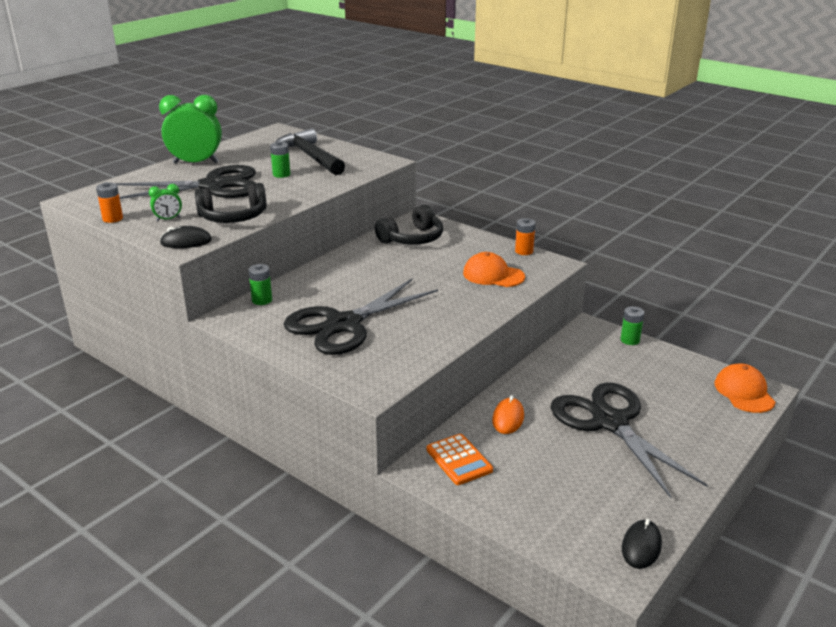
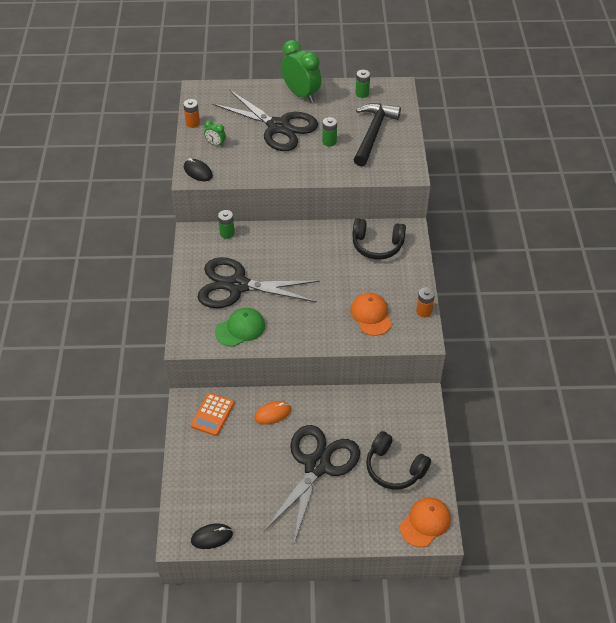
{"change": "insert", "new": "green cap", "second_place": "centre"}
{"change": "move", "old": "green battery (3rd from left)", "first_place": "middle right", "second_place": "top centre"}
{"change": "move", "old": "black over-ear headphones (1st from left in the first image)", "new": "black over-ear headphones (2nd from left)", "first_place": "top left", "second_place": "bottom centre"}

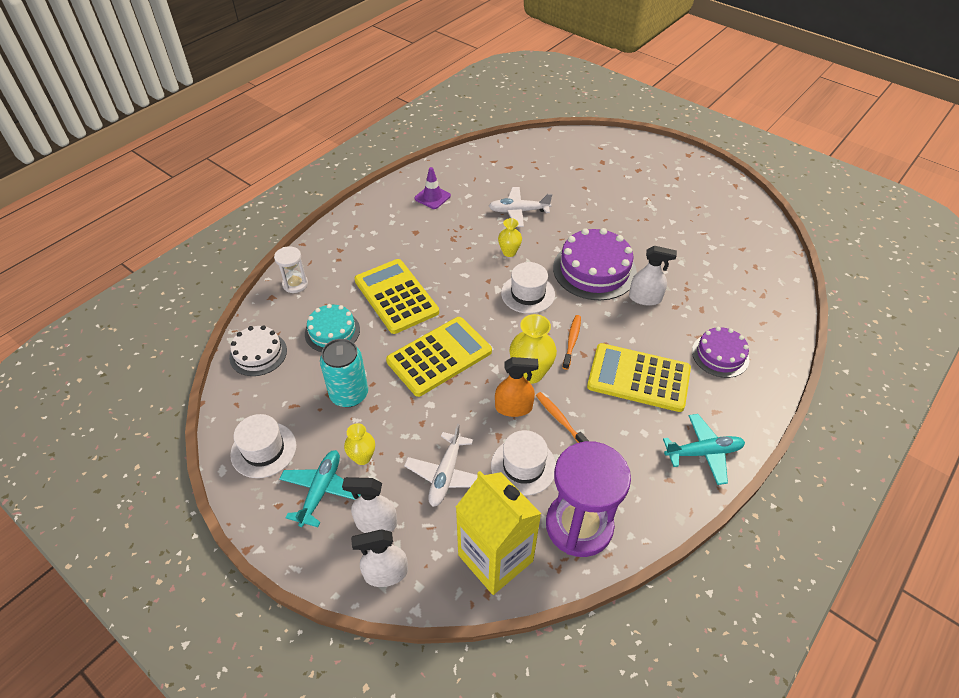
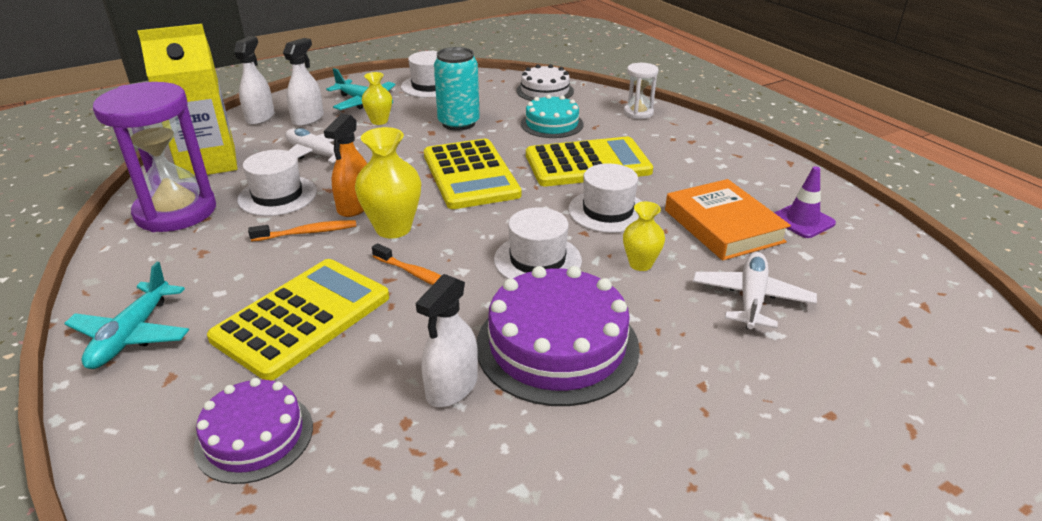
{"change": "insert", "new": "snow-white top hat (4th from left)", "second_place": "centre"}
{"change": "insert", "new": "orange book", "second_place": "middle right"}

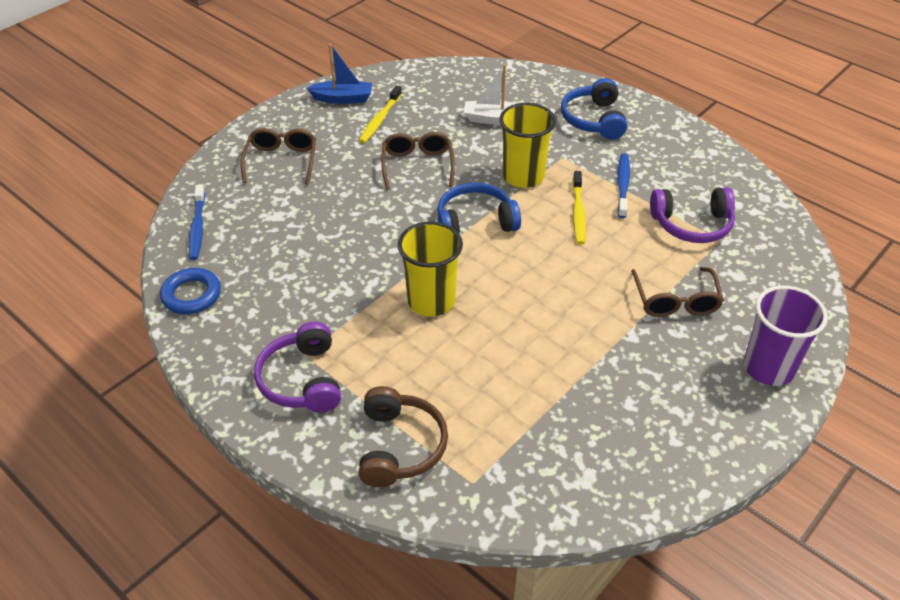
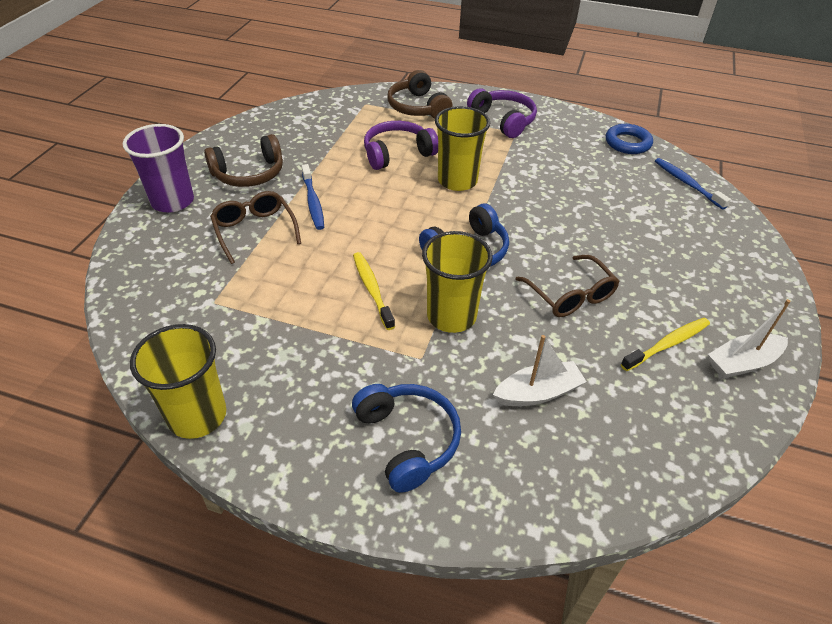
{"change": "insert", "new": "golden tumbler (1st from left)", "second_place": "middle left"}
{"change": "insert", "new": "dark brown over-ear headphones (1st from left)", "second_place": "top left"}
{"change": "move", "old": "blue toothbrush (2nd from left in the first image)", "new": "blue toothbrush (1st from left)", "first_place": "top right", "second_place": "top centre"}
{"change": "move", "old": "purple over-ear headphones (2nd from left in the first image)", "new": "purple over-ear headphones (1st from left)", "first_place": "middle right", "second_place": "top centre"}
{"change": "rotate", "old": "golden toothbrush (1st from left in the first image)", "first_place": "top centre", "second_place": "middle right", "degrees": 60}
{"change": "recolor", "old": "blue boat", "new": "snow-white boat (2nd from left)", "first_place": "top centre", "second_place": "middle right"}
{"change": "delete", "old": "dark brown eyeglasses (1st from left)", "first_place": "top left"}

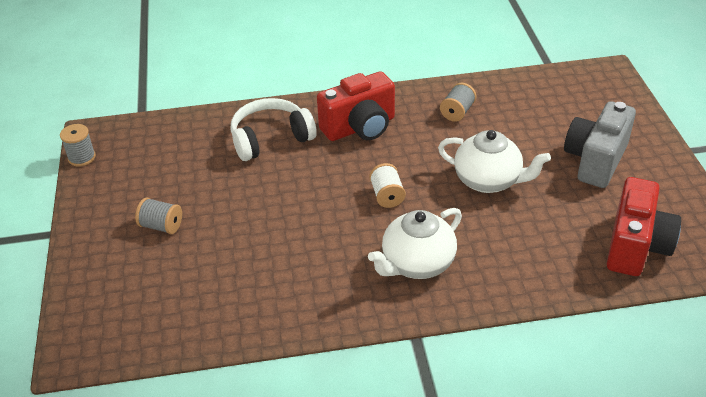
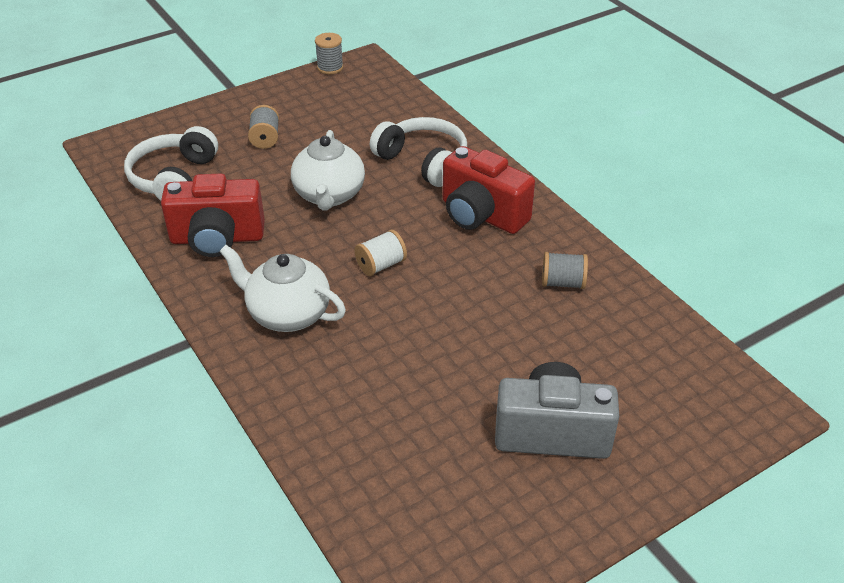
{"change": "insert", "new": "snow-white over-ear headphones (1st from left)", "second_place": "top left"}
{"change": "move", "old": "scarlet photo camera (2nd from left in the first image)", "new": "scarlet photo camera (1st from left)", "first_place": "middle right", "second_place": "middle left"}
{"change": "move", "old": "snow-white tea pot (2nd from left)", "first_place": "middle right", "second_place": "top centre"}

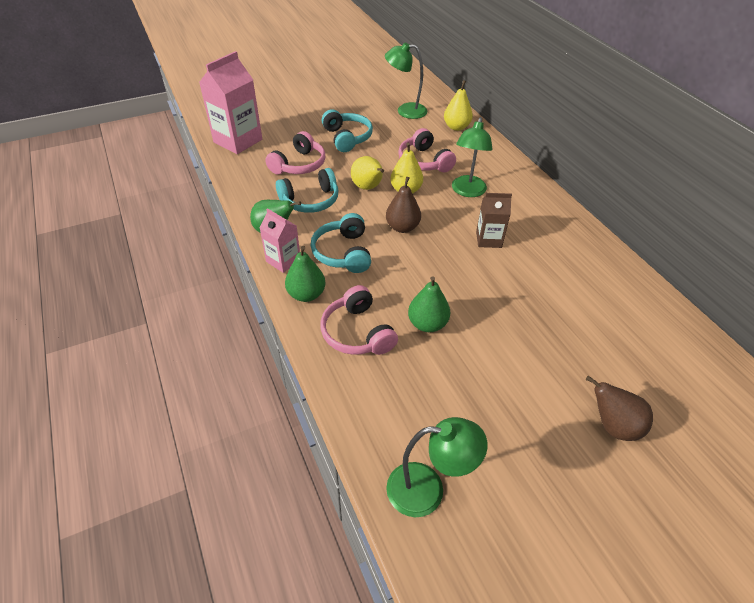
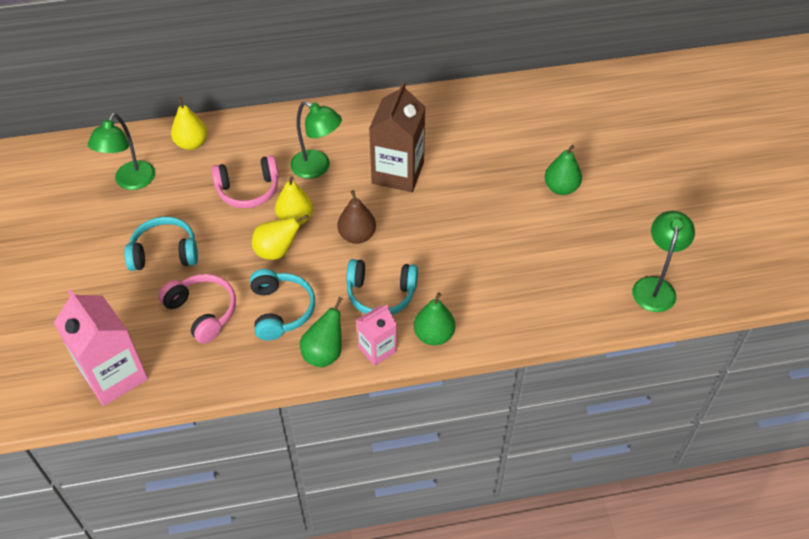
{"change": "resize", "old": "dark brown juice carton", "first_place": "centre", "second_place": "top centre", "factor": 1.77}
{"change": "move", "old": "green toy pear (3rd from left)", "first_place": "centre", "second_place": "top right"}
{"change": "delete", "old": "rose-pink over-ear headphones (2nd from left)", "first_place": "centre"}
{"change": "delete", "old": "dark brown toy pear (2nd from left)", "first_place": "bottom right"}

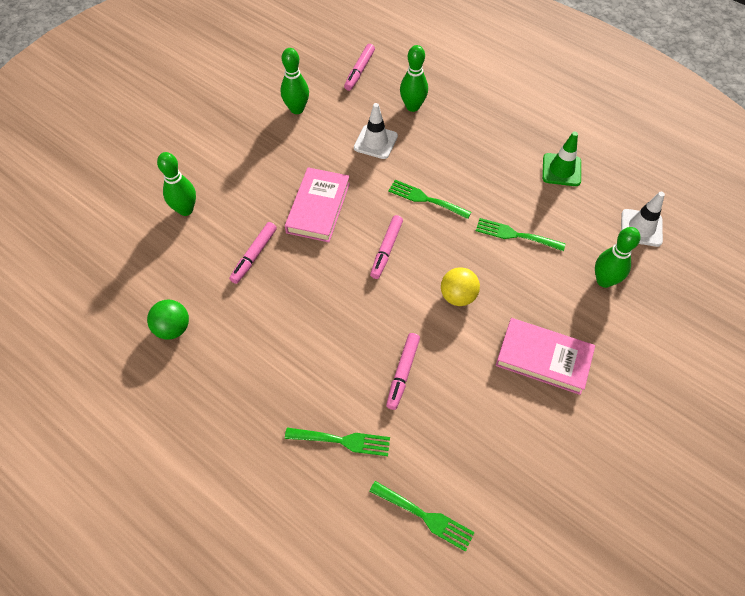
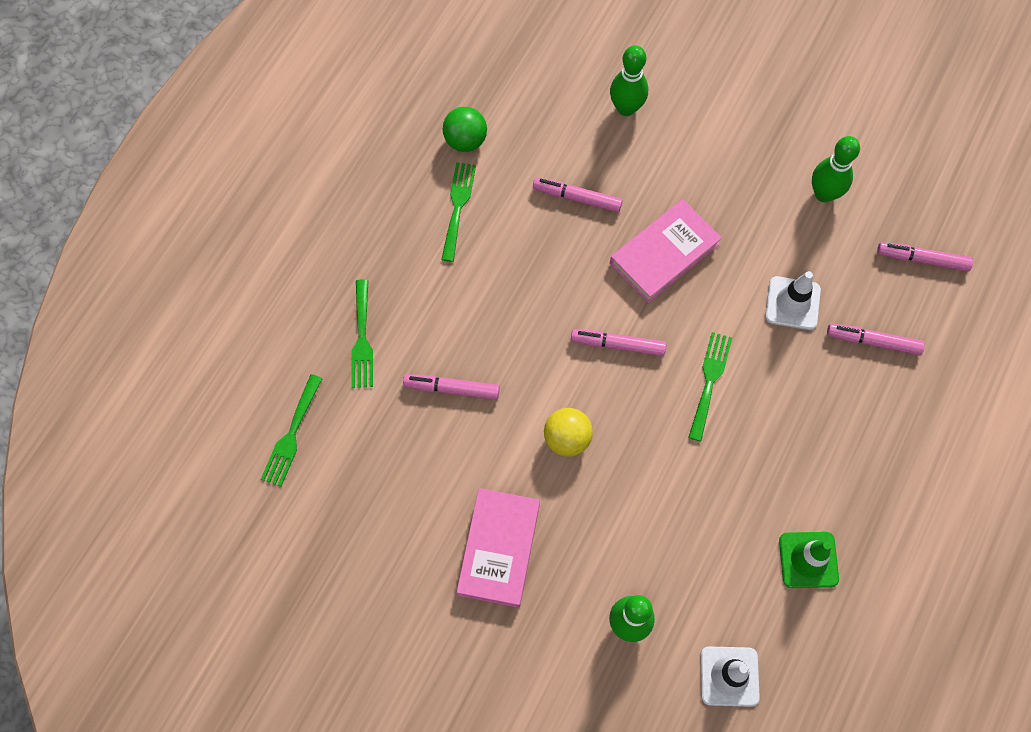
{"change": "move", "old": "green table fork (4th from left in the first image)", "new": "green table fork (3rd from left)", "first_place": "middle right", "second_place": "top centre"}
{"change": "rotate", "old": "rose-pink book (1st from left in the first image)", "first_place": "centre", "second_place": "centre", "degrees": -45}
{"change": "replace", "old": "green tenpin (3rd from left)", "new": "rose-pink marker pen (4th from left)", "first_place": "top centre", "second_place": "middle right"}

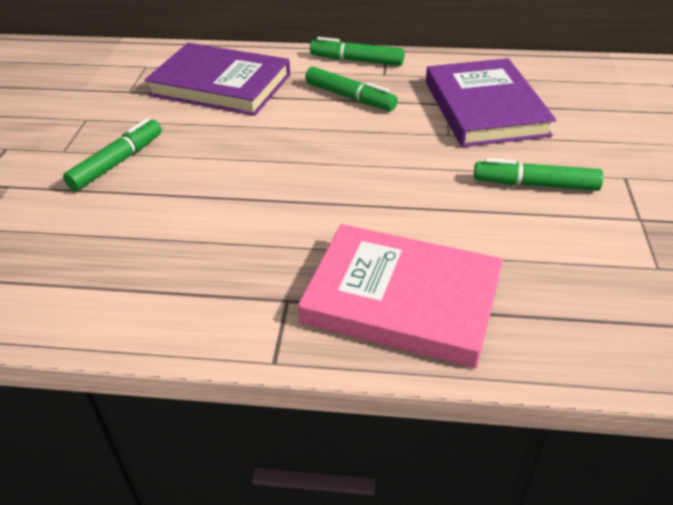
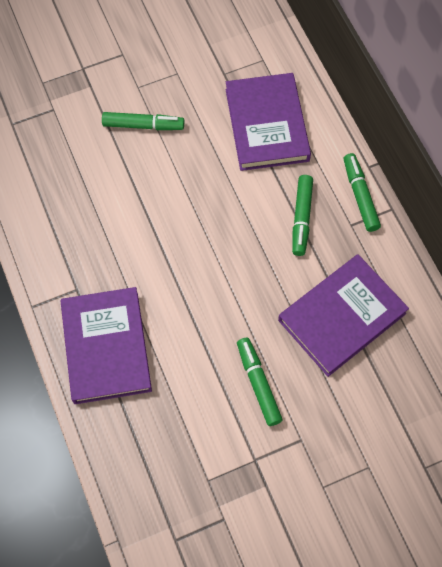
{"change": "recolor", "old": "rose-pink book", "new": "purple book (1st from left)", "first_place": "centre", "second_place": "middle left"}

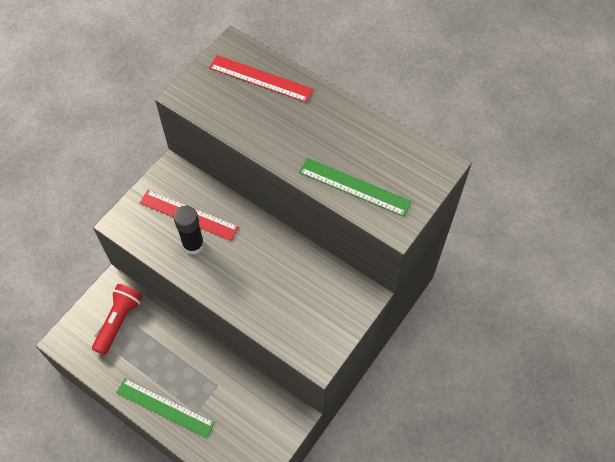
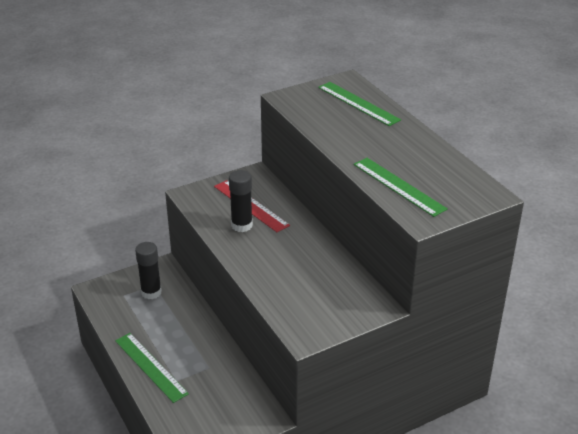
{"change": "replace", "old": "scarlet flashlight", "new": "black glue stick (1st from left)", "first_place": "bottom left", "second_place": "middle left"}
{"change": "recolor", "old": "scarlet ruler (2nd from left)", "new": "green ruler (2nd from left)", "first_place": "top centre", "second_place": "top centre"}

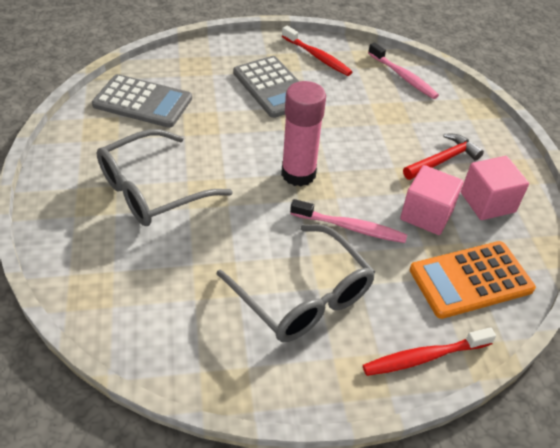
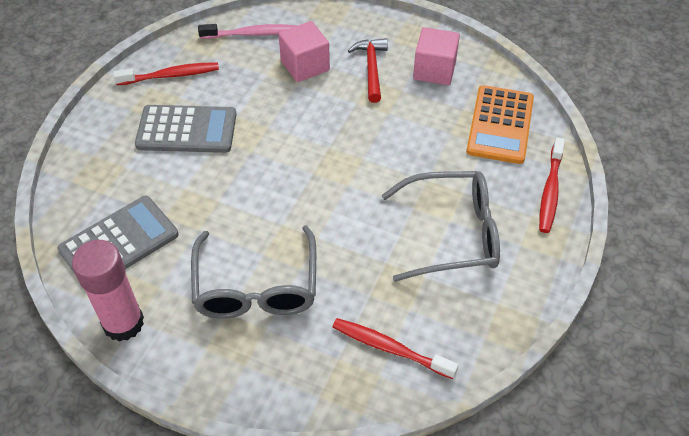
{"change": "move", "old": "rose-pink glue stick", "first_place": "top centre", "second_place": "bottom left"}
{"change": "move", "old": "rose-pink cube (1st from left)", "first_place": "middle right", "second_place": "top centre"}
{"change": "insert", "new": "scarlet toothbrush (2nd from left)", "second_place": "bottom centre"}
{"change": "delete", "old": "rose-pink toothbrush (1st from left)", "first_place": "centre"}

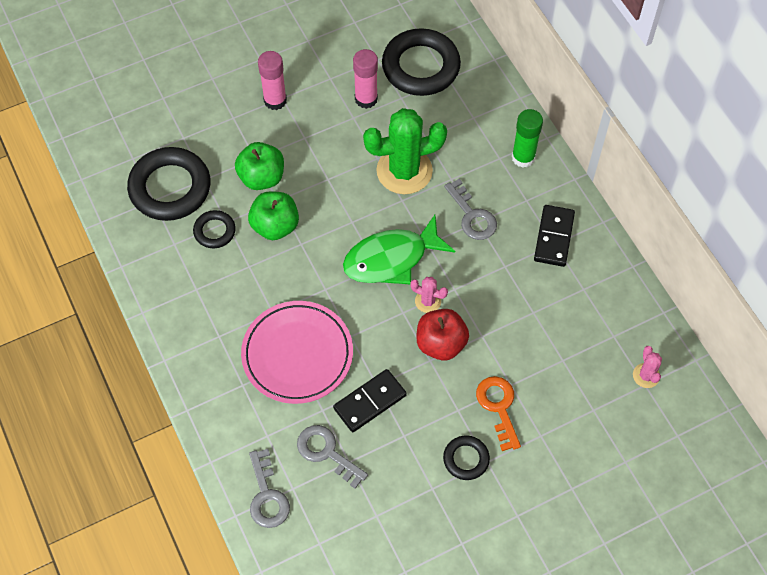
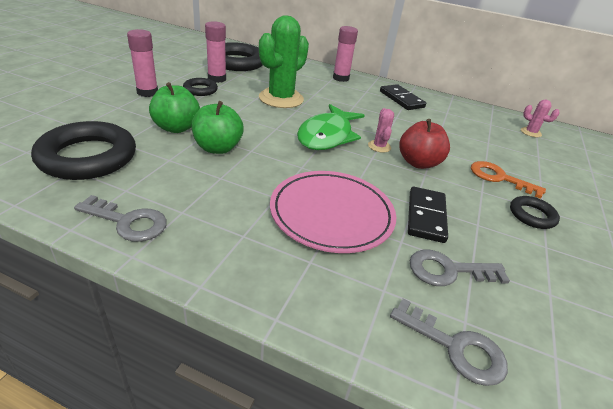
{"change": "move", "old": "gray latchkey (3rd from left in the first image)", "new": "gray latchkey (1st from left)", "first_place": "centre", "second_place": "middle left"}
{"change": "move", "old": "black torus (2nd from left)", "first_place": "middle left", "second_place": "top left"}
{"change": "recolor", "old": "green glue stick", "new": "rose-pink glue stick (3rd from left)", "first_place": "top right", "second_place": "top centre"}
{"change": "rotate", "old": "rose-pink cactus (1st from left)", "first_place": "centre", "second_place": "top centre", "degrees": -75}

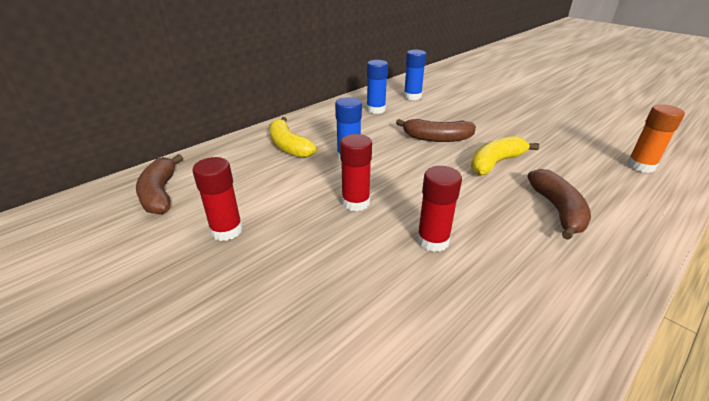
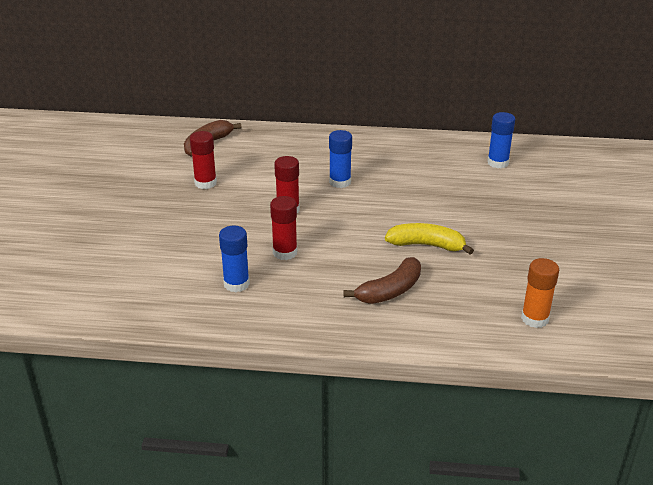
{"change": "move", "old": "blue glue stick (2nd from left in the first image)", "new": "blue glue stick (1st from left)", "first_place": "top centre", "second_place": "centre"}
{"change": "delete", "old": "golden banana fruit (1st from left)", "first_place": "centre"}
{"change": "delete", "old": "dark brown banana fruit (2nd from left)", "first_place": "top centre"}

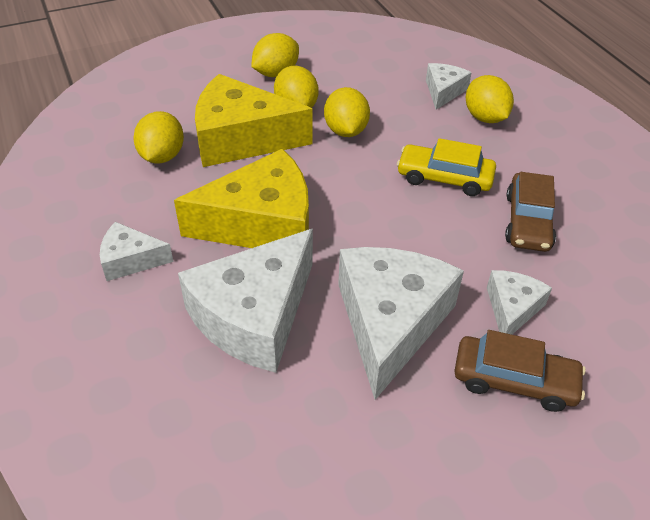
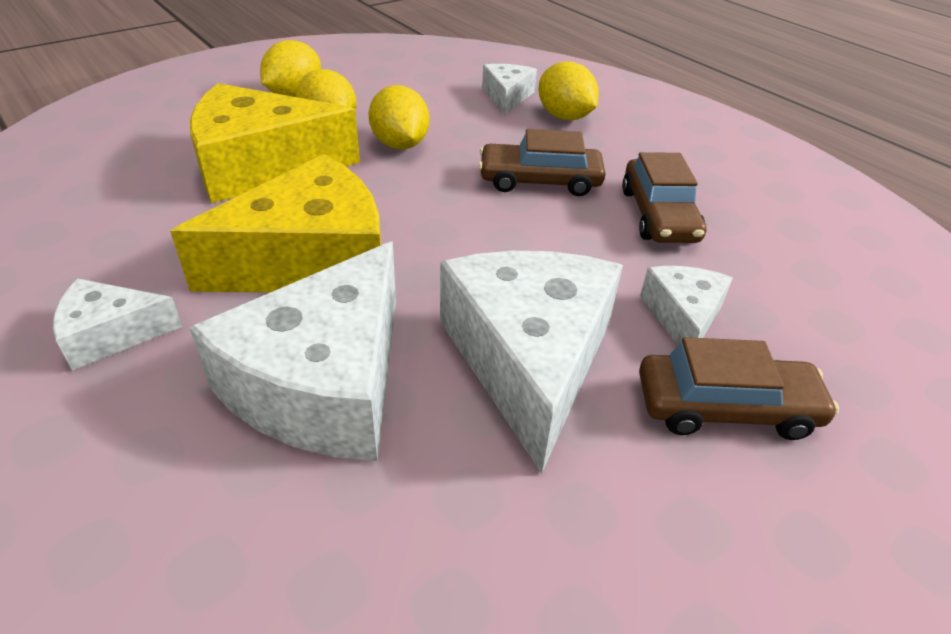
{"change": "recolor", "old": "golden automobile", "new": "dark brown automobile (1st from left)", "first_place": "top right", "second_place": "top centre"}
{"change": "delete", "old": "golden lemon (1st from left)", "first_place": "top left"}

